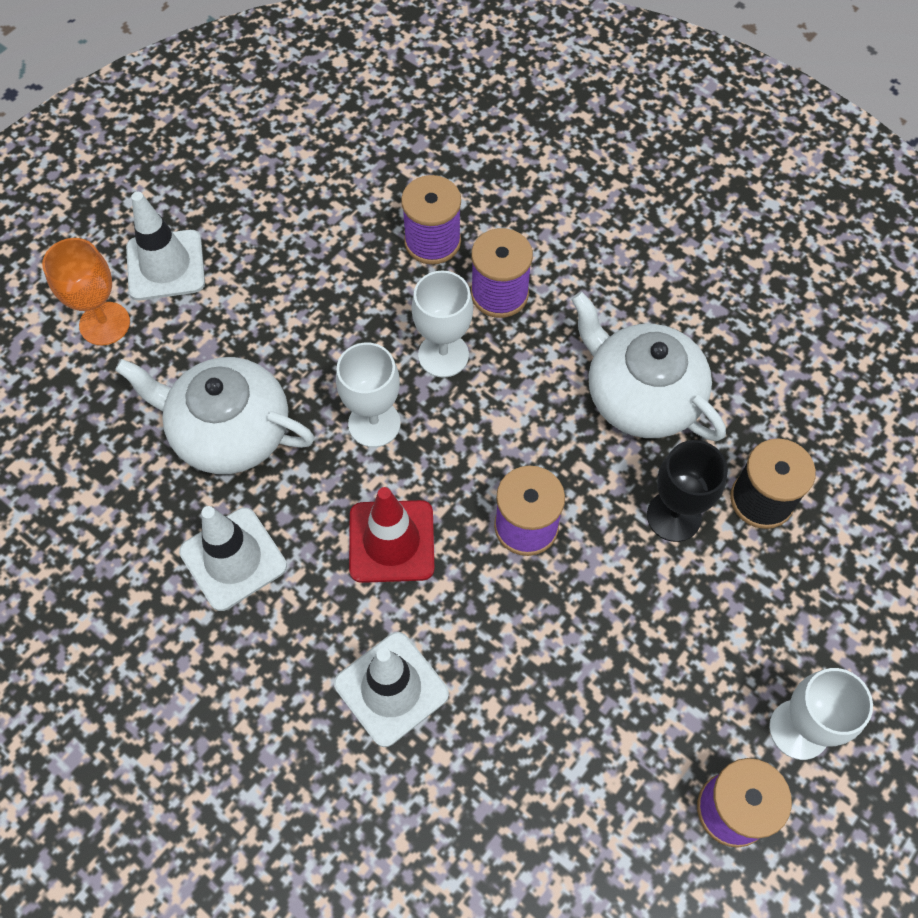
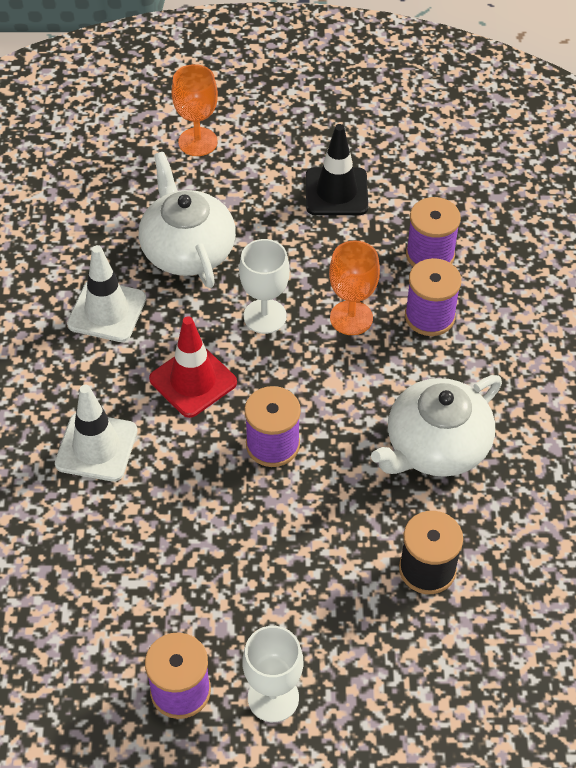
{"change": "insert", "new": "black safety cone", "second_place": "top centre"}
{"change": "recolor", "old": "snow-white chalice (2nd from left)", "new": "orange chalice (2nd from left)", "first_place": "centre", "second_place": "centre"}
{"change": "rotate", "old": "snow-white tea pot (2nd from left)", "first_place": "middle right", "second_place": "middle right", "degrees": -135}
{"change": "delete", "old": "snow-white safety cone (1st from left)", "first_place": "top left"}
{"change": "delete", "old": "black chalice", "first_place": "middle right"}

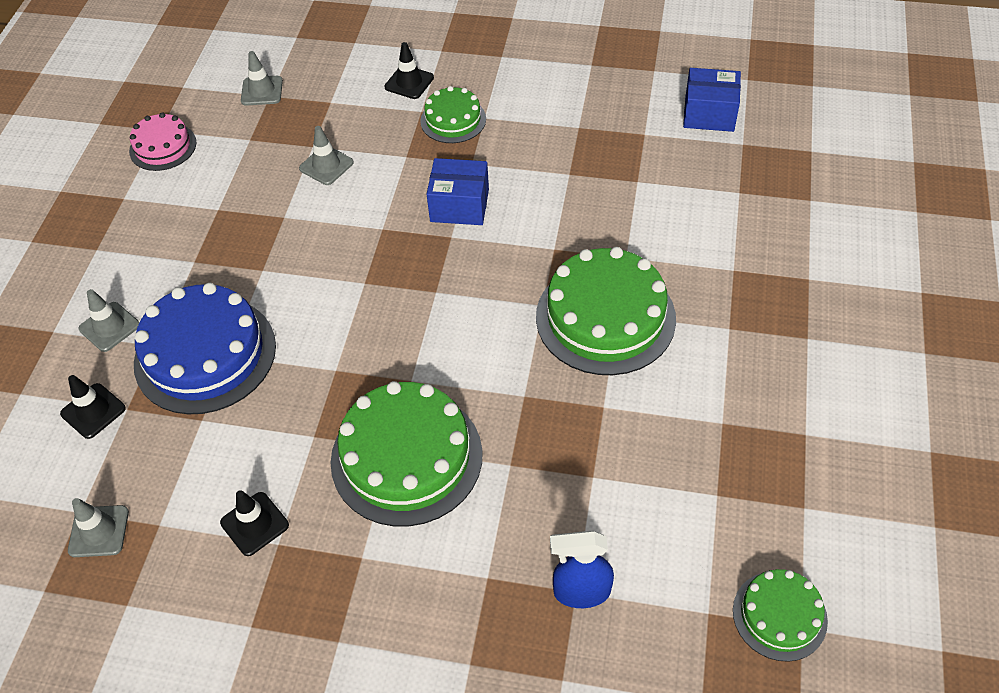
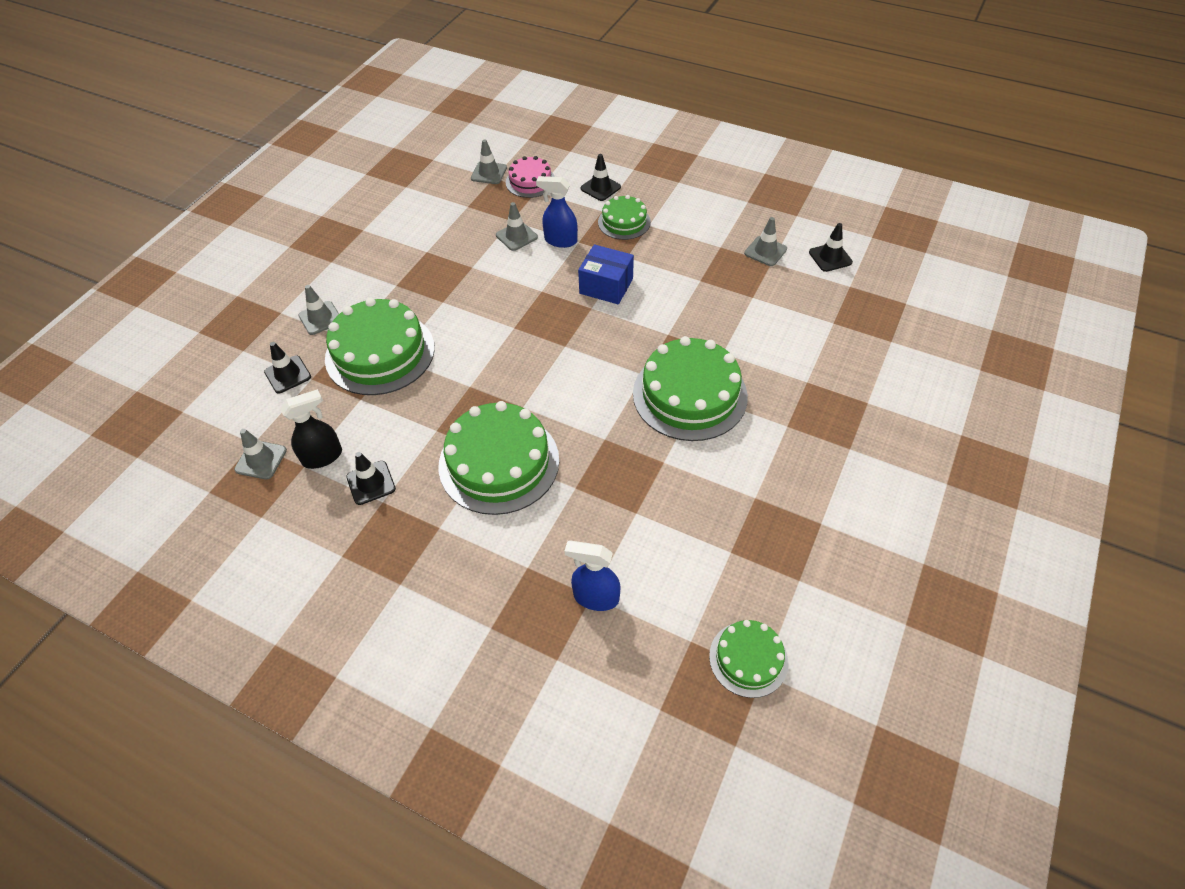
{"change": "insert", "new": "black spray cleaner", "second_place": "middle left"}
{"change": "recolor", "old": "blue layer cake", "new": "green layer cake (1st from left)", "first_place": "middle left", "second_place": "middle left"}
{"change": "move", "old": "rose-pink layer cake", "first_place": "top left", "second_place": "top centre"}
{"change": "insert", "new": "blue spray cleaner (1st from left)", "second_place": "top centre"}
{"change": "insert", "new": "gray safety cone (5th from left)", "second_place": "top centre"}
{"change": "replace", "old": "blue box (2nd from left)", "new": "black safety cone (4th from left)", "first_place": "top right", "second_place": "top right"}

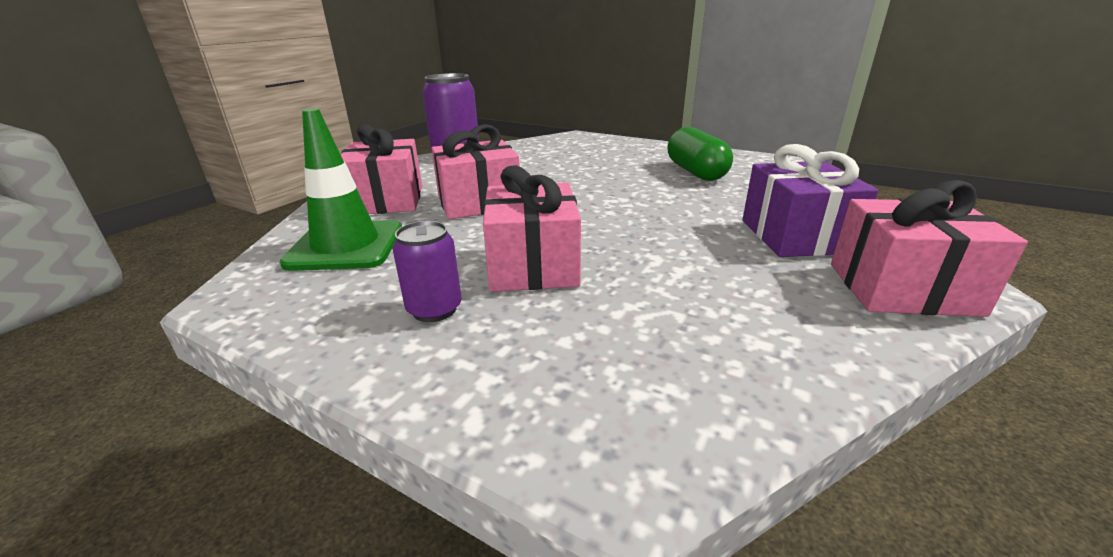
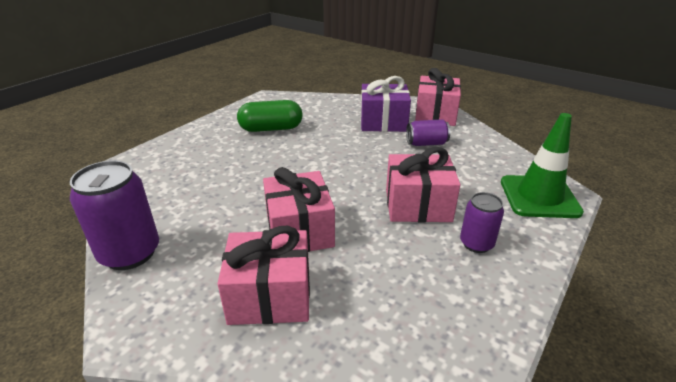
{"change": "insert", "new": "purple tin (2nd from left)", "second_place": "centre"}
{"change": "move", "old": "green safety cone", "first_place": "middle left", "second_place": "middle right"}

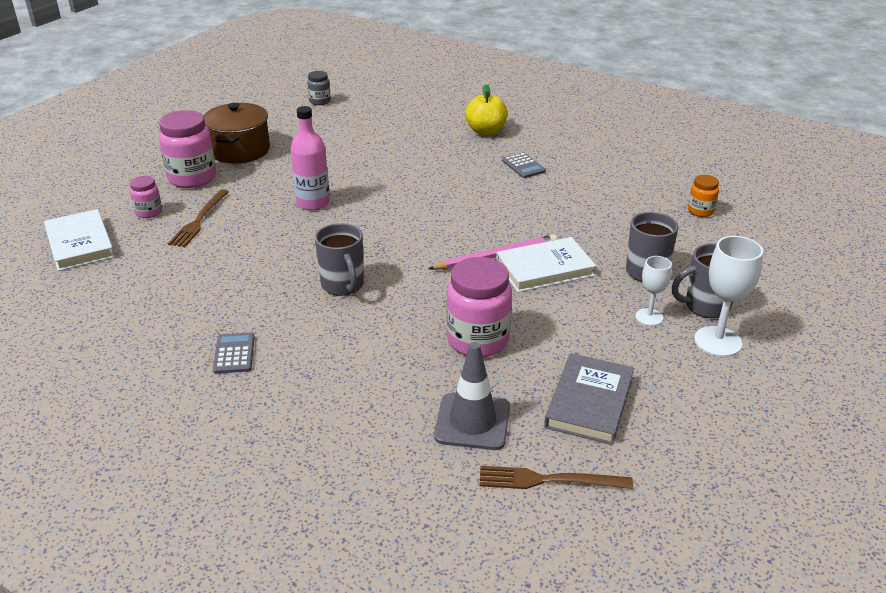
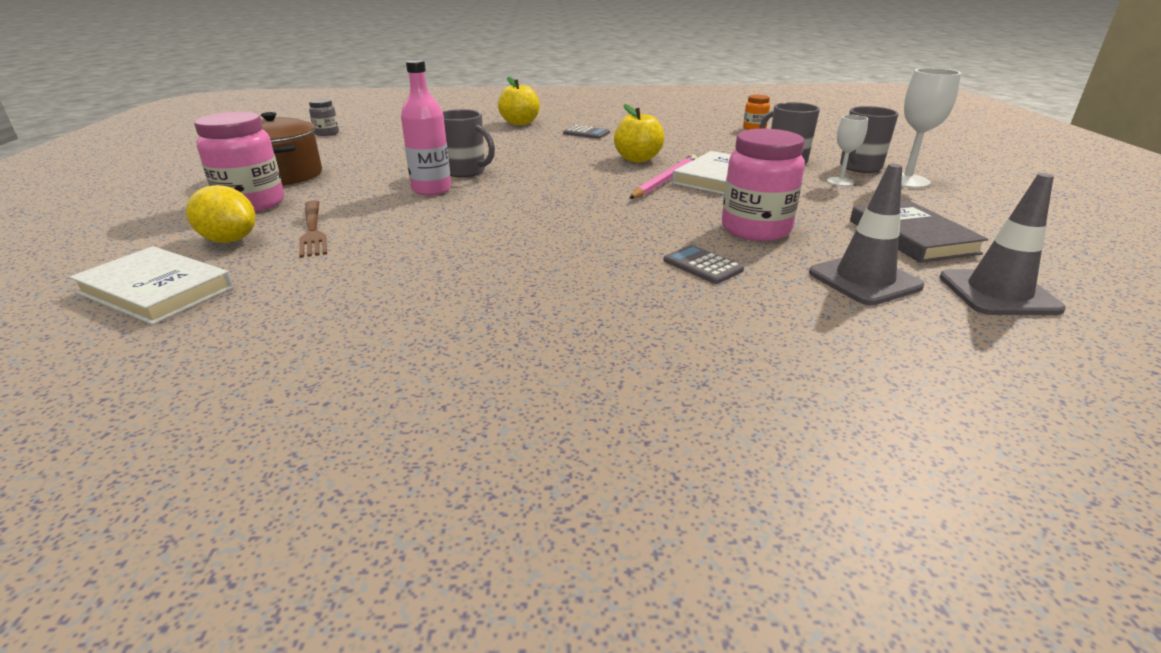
{"change": "replace", "old": "rose-pink jar (1st from left)", "new": "golden lemon", "first_place": "top left", "second_place": "top left"}
{"change": "move", "old": "gray coffee mug (1st from left)", "first_place": "centre", "second_place": "top centre"}
{"change": "insert", "new": "golden apple (2nd from left)", "second_place": "top centre"}
{"change": "move", "old": "gray pocket calculator (1st from left in the first image)", "new": "gray pocket calculator (2nd from left)", "first_place": "middle left", "second_place": "centre"}
{"change": "replace", "old": "dark brown table fork (2nd from left)", "new": "gray safety cone (2nd from left)", "first_place": "bottom centre", "second_place": "middle right"}

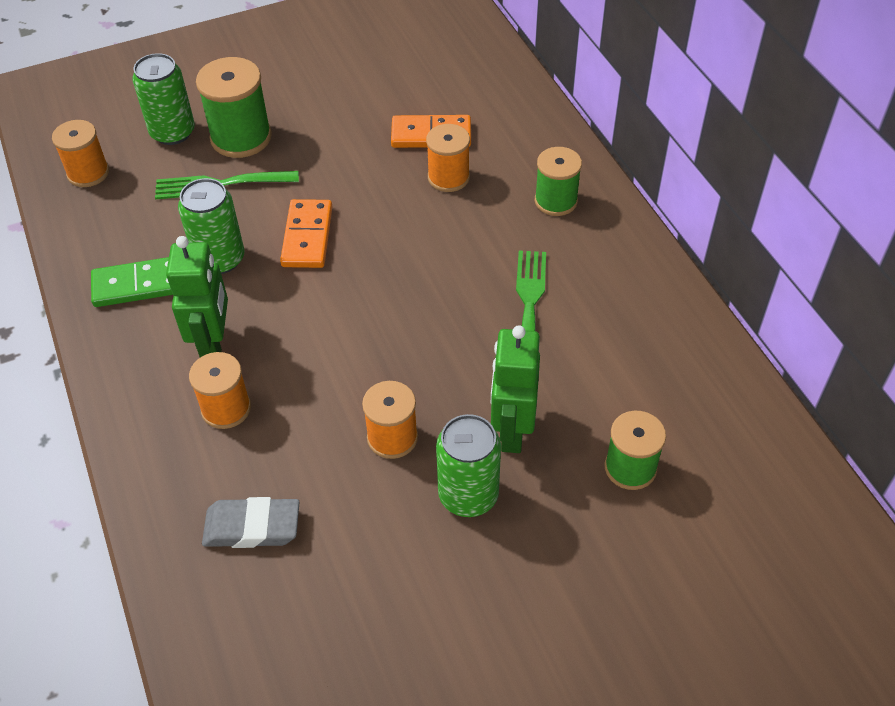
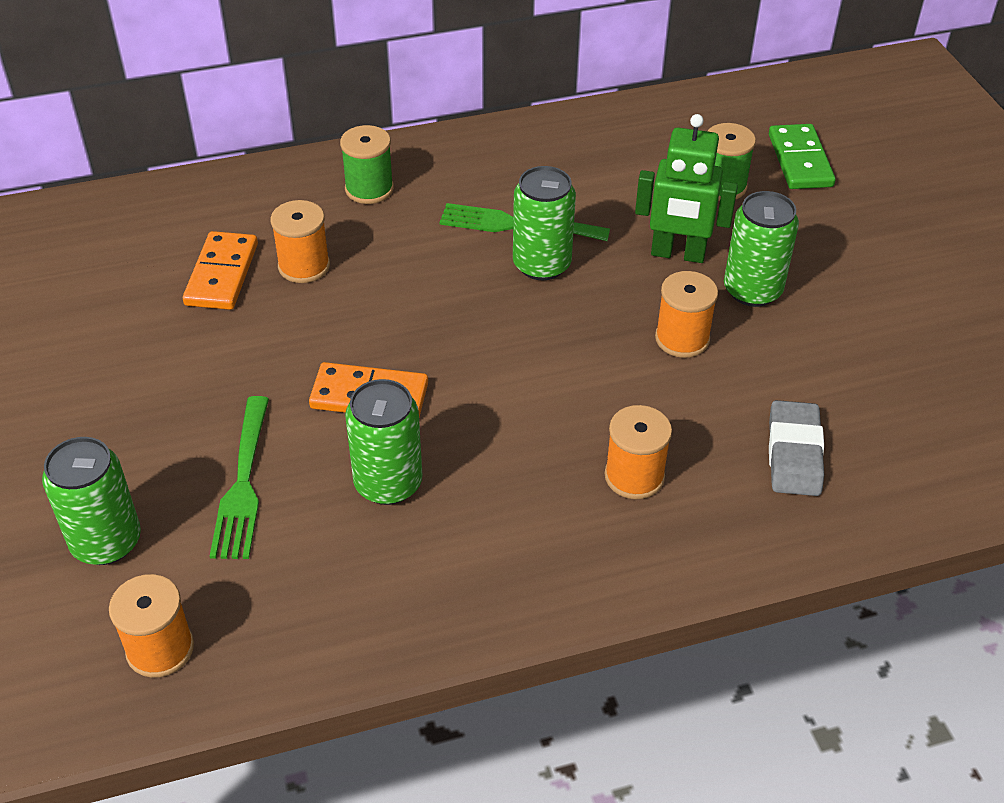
{"change": "insert", "new": "green tin (3rd from left)", "second_place": "top centre"}
{"change": "move", "old": "green domino piece", "first_place": "middle left", "second_place": "top right"}
{"change": "delete", "old": "green toy robot (1st from left)", "first_place": "middle left"}
{"change": "delete", "old": "green reel of thread (1st from left)", "first_place": "top left"}

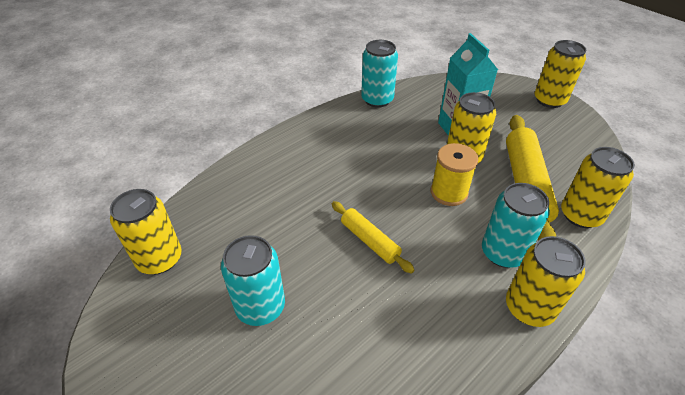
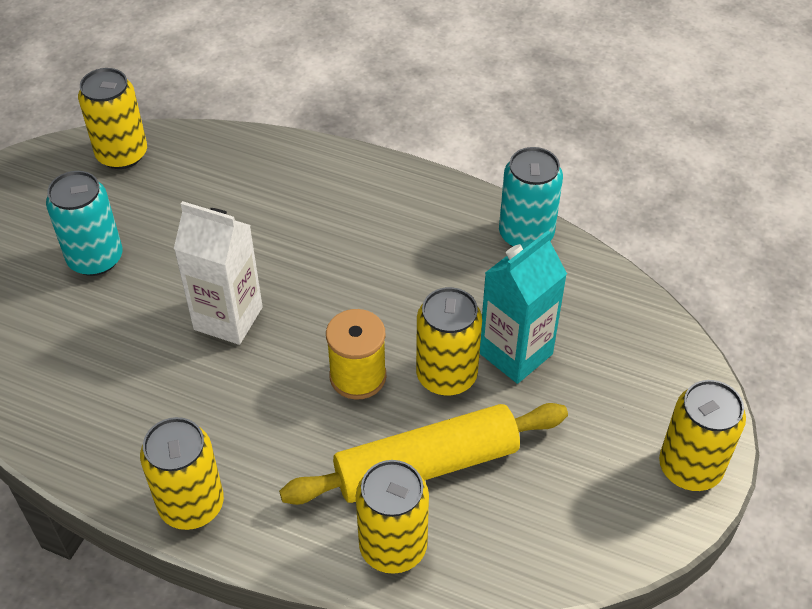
{"change": "replace", "old": "golden pastry roller (1st from left)", "new": "snow-white juice carton", "first_place": "centre", "second_place": "middle left"}
{"change": "delete", "old": "teal tin (3rd from left)", "first_place": "middle right"}

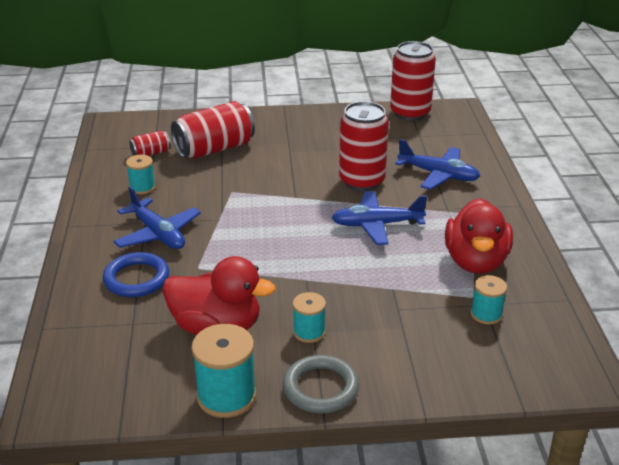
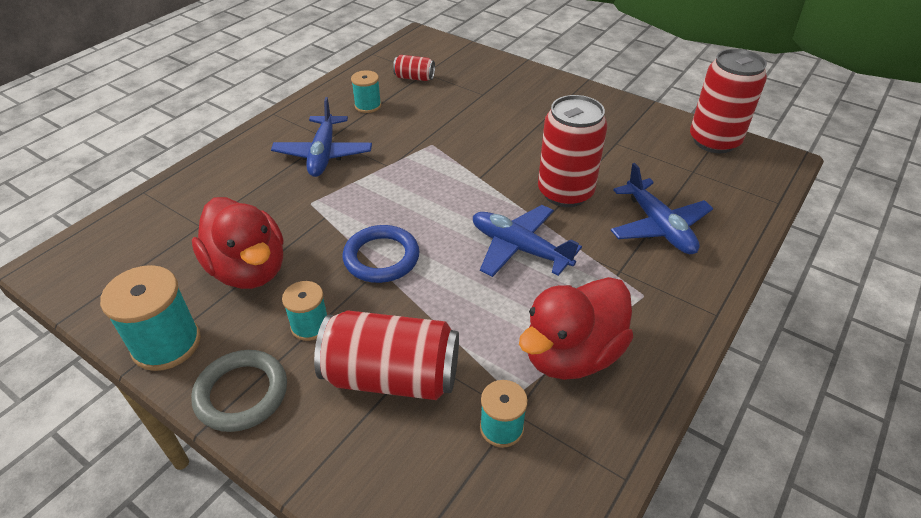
{"change": "move", "old": "scarlet tin (2nd from left in the first image)", "new": "scarlet tin (1st from left)", "first_place": "top centre", "second_place": "bottom centre"}
{"change": "move", "old": "blue torus", "first_place": "middle left", "second_place": "centre"}

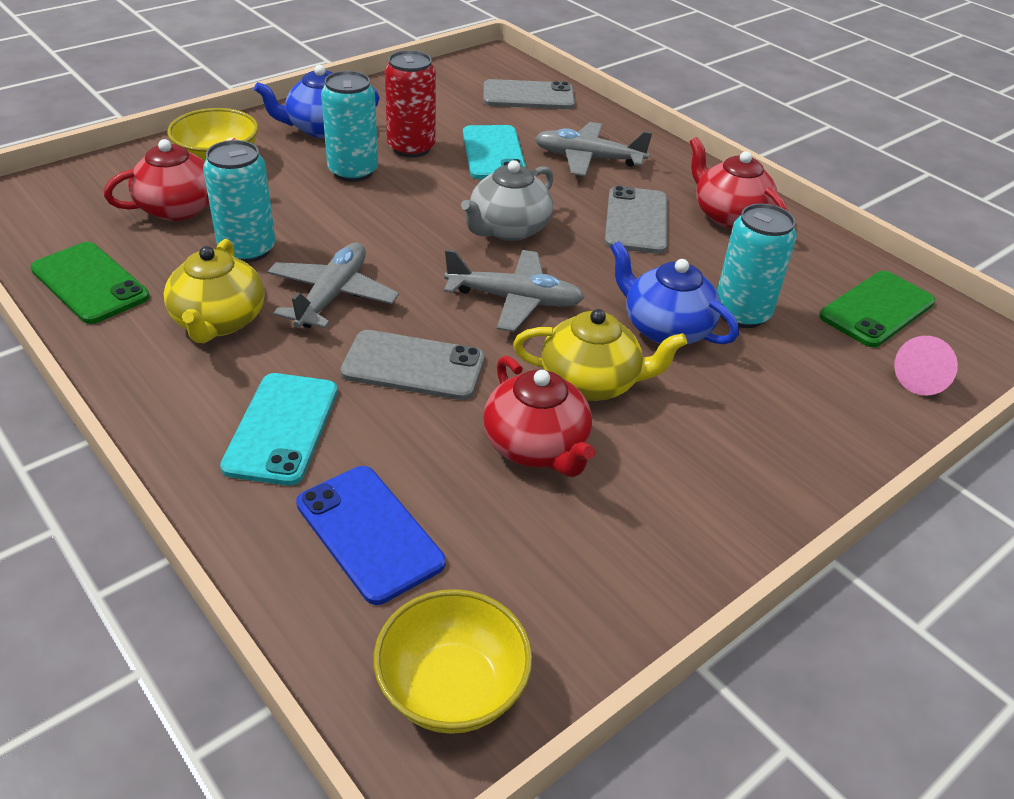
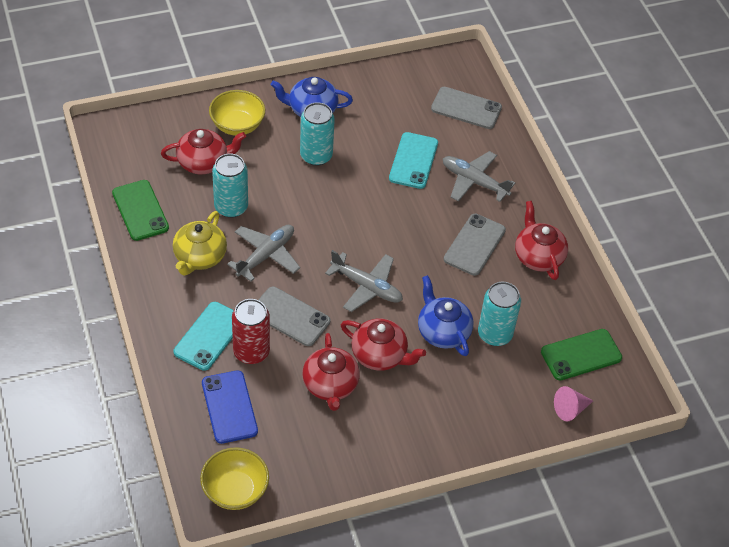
{"change": "move", "old": "scarlet tin", "first_place": "top centre", "second_place": "centre"}
{"change": "recolor", "old": "golden tea pot (2nd from left)", "new": "scarlet tea pot (3rd from left)", "first_place": "centre", "second_place": "centre"}
{"change": "delete", "old": "gray tea pot", "first_place": "top centre"}

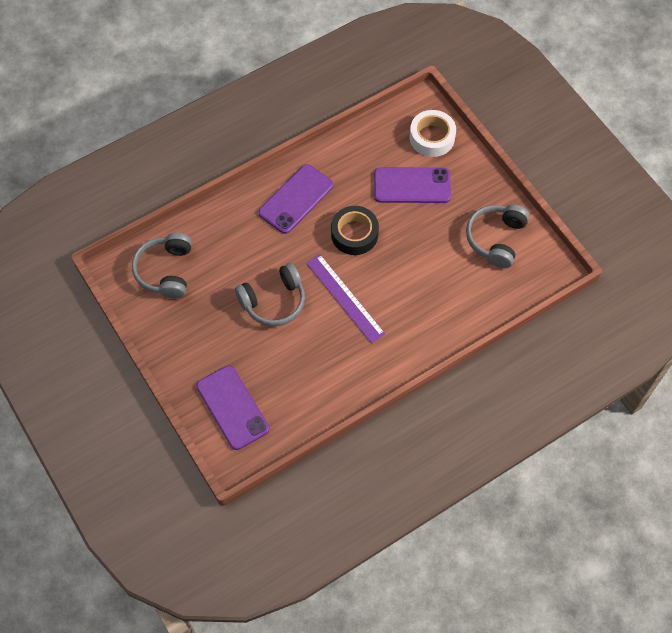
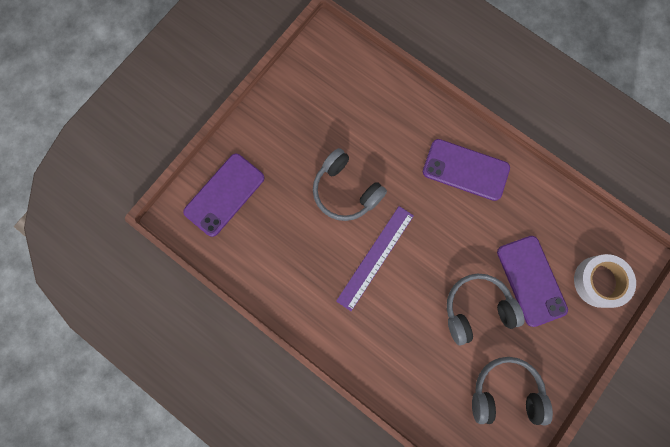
{"change": "move", "old": "gray over-ear headphones (1st from left in the first image)", "new": "gray over-ear headphones (2nd from left)", "first_place": "middle left", "second_place": "bottom right"}
{"change": "delete", "old": "black tape", "first_place": "centre"}

